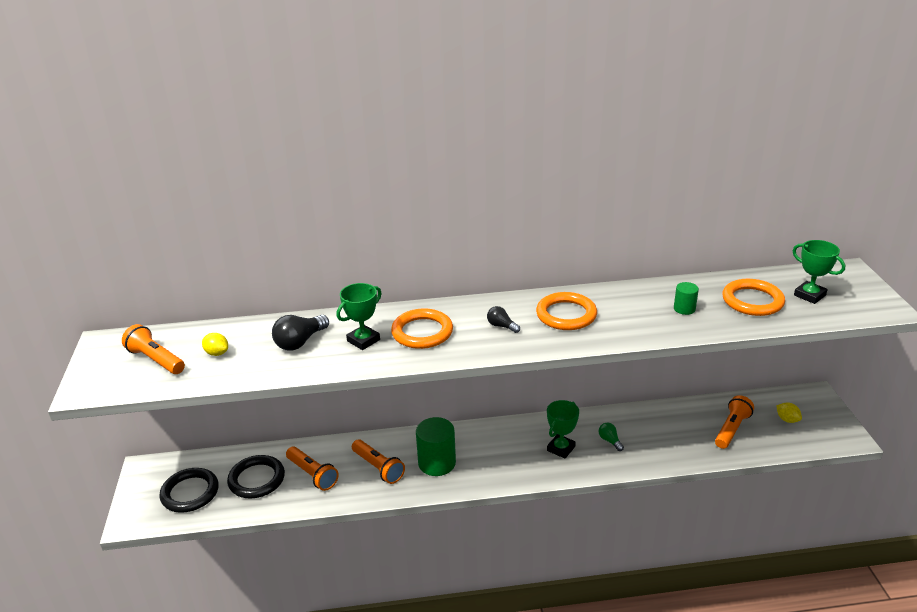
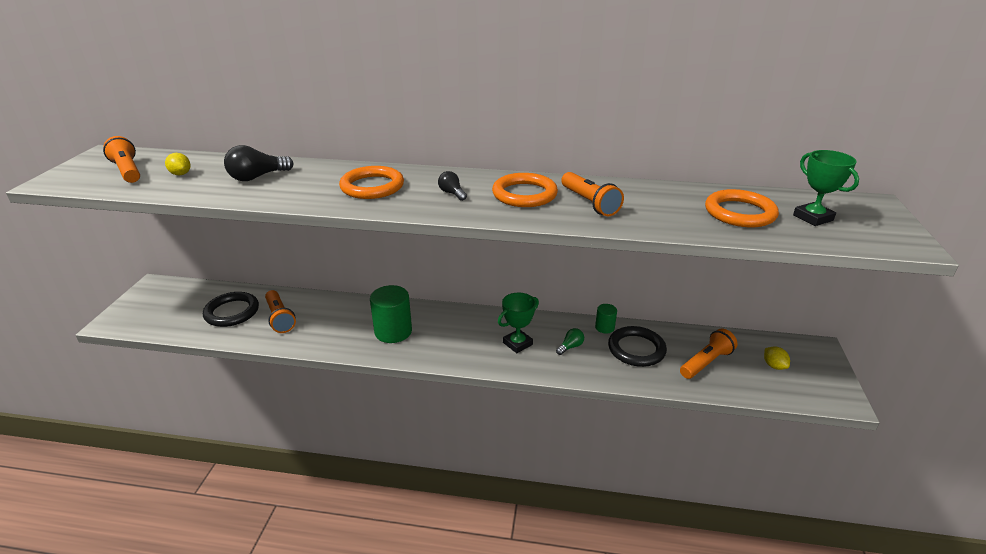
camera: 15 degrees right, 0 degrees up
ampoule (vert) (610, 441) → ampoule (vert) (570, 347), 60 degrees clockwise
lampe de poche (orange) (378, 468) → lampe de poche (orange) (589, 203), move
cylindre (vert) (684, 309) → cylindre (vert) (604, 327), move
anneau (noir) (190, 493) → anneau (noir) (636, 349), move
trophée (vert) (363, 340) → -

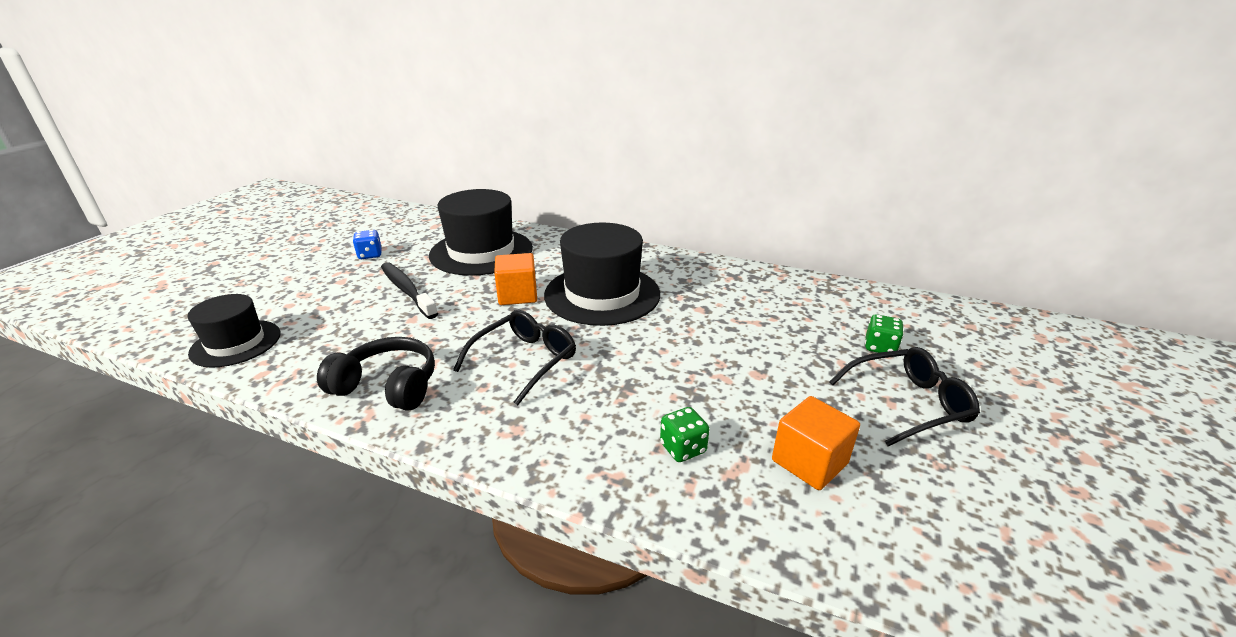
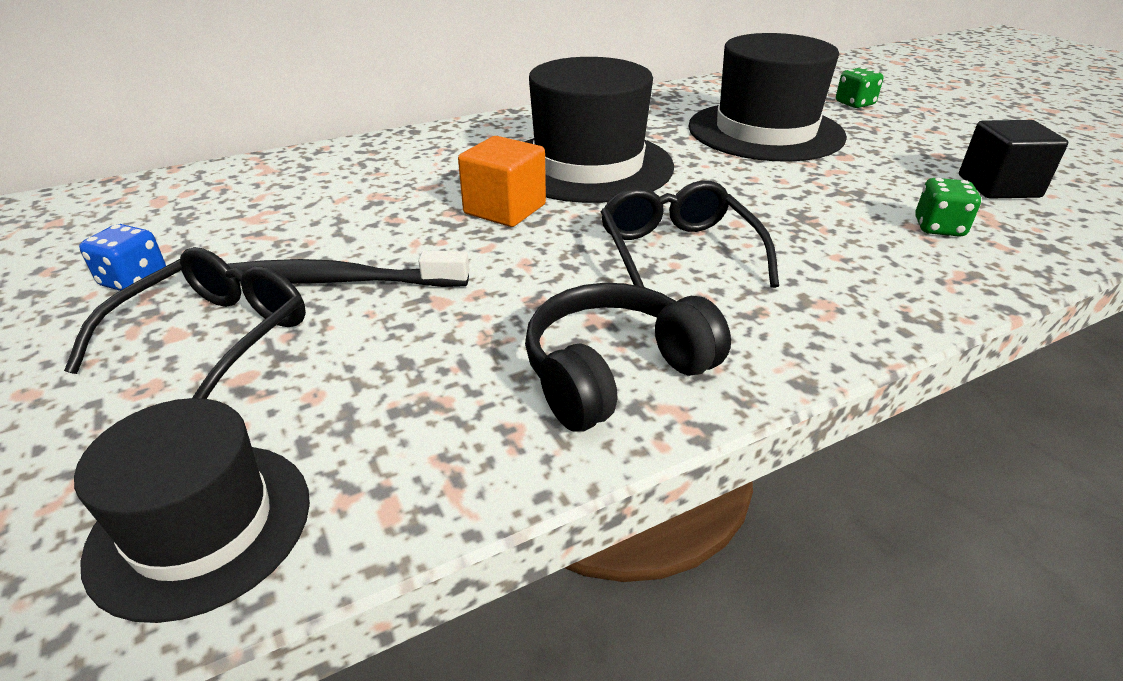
camera: 50 degrees left, 5 degrees up
lunettes (noir) (908, 403) → lunettes (noir) (215, 338), move
chapeau (noir) (481, 252) → chapeau (noir) (765, 131), move
cube (orange) (809, 462) → cube (noir) (998, 186)

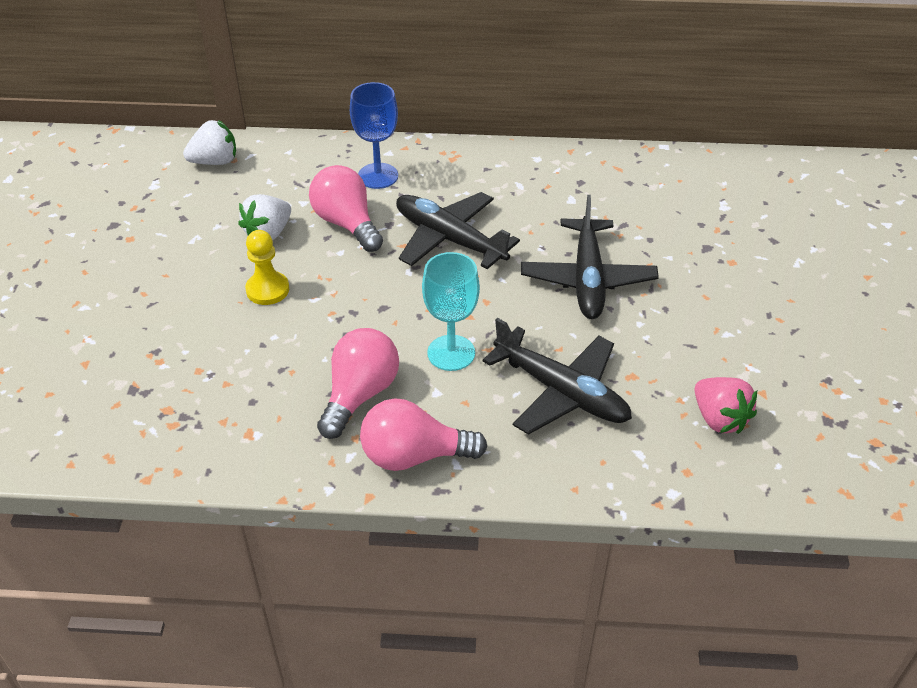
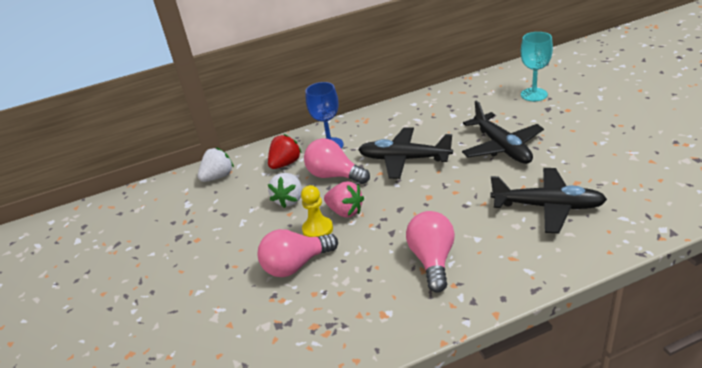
camera: 20 degrees left, 10 degrees down
ampoule (rose) (414, 455) → ampoule (rose) (296, 265), move
- → fraise (rouge) (285, 164)
fraise (rose) (719, 419) → fraise (rose) (345, 211), move
verre à pied (turquoise) (451, 353) → verre à pied (turquoise) (534, 94), move

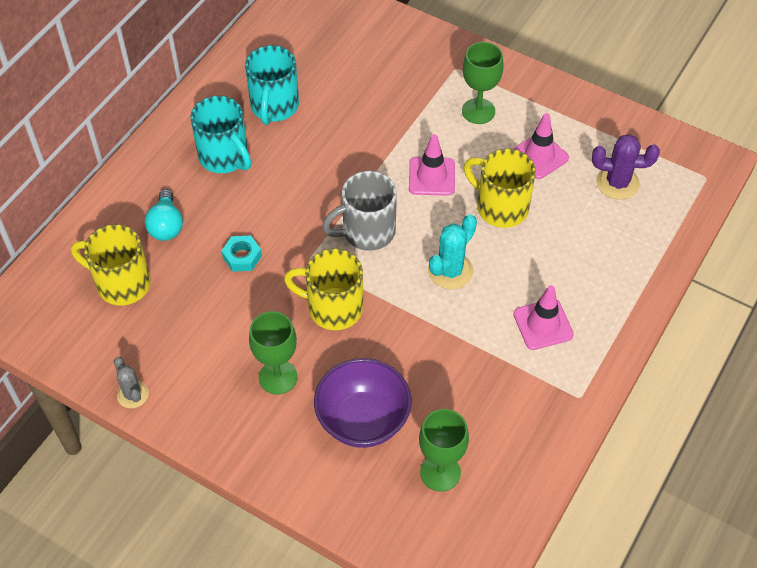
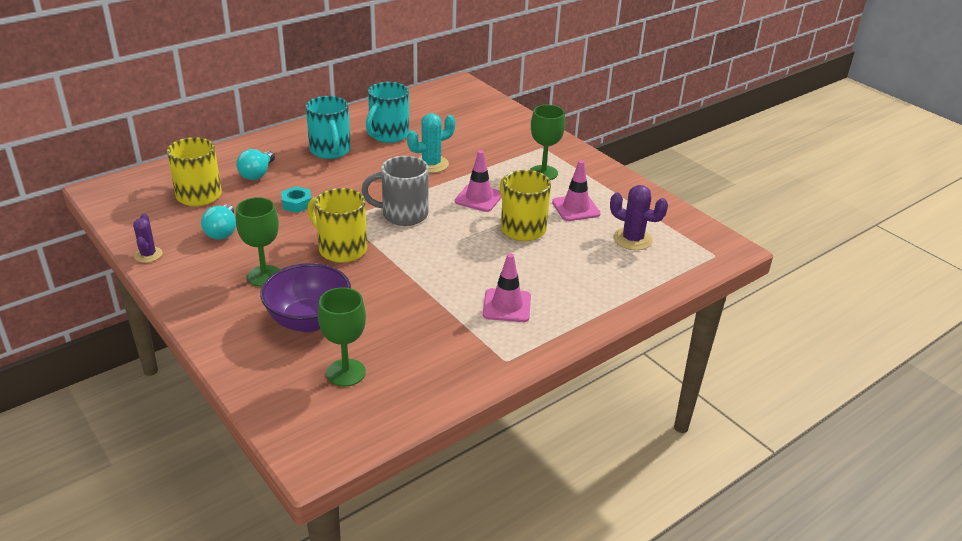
camera: 20 degrees right, 20 degrees down
cactus (gris) (132, 394) → cactus (violet) (148, 255)
- → ampoule (turquoise) (222, 232)
cactus (turquoise) (450, 271) → cactus (turquoise) (431, 164), move

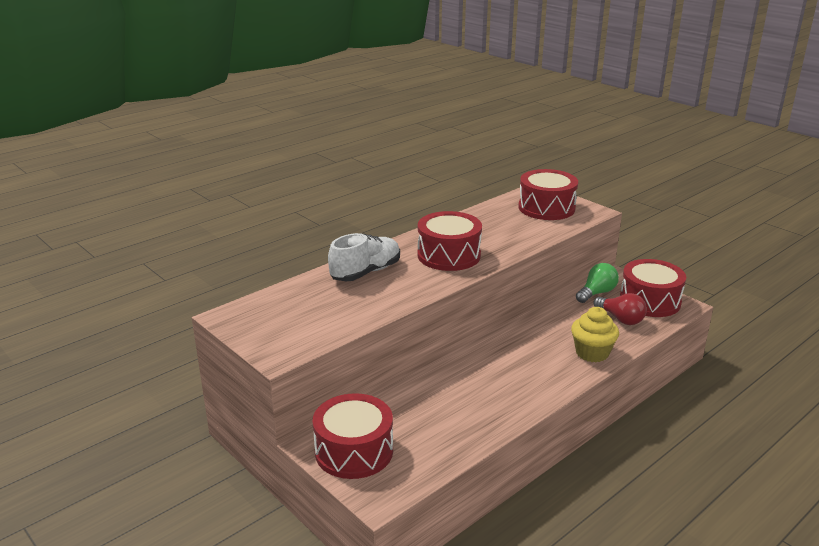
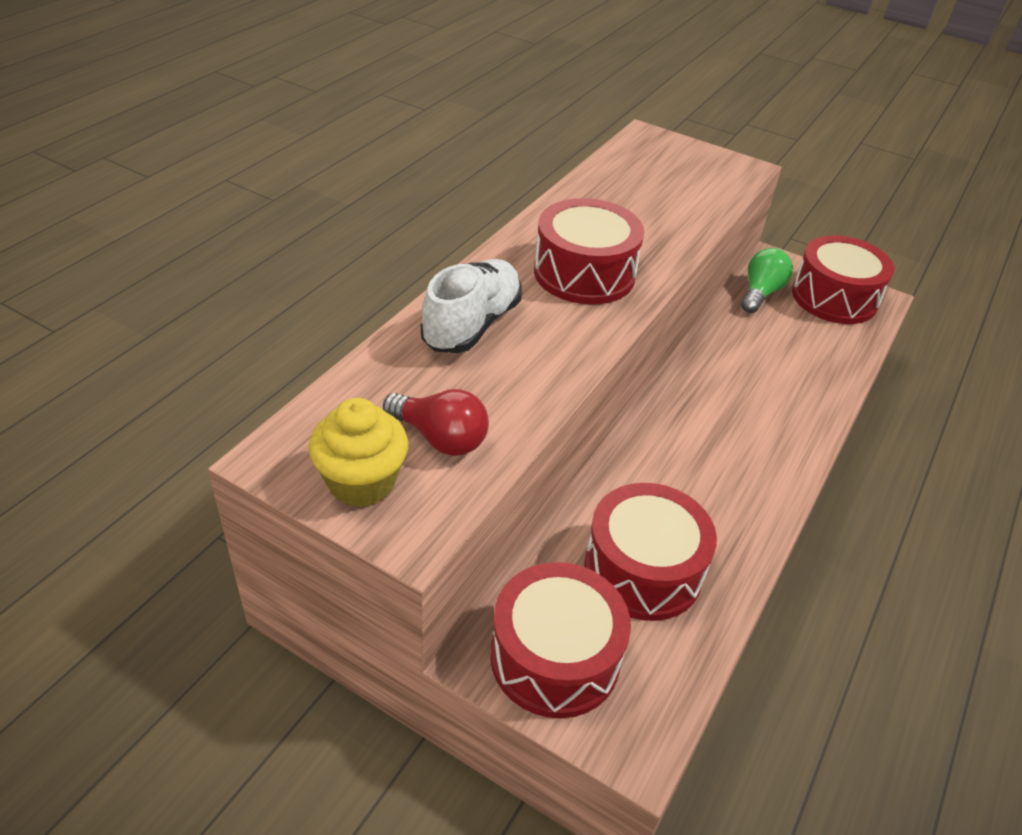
camera: 20 degrees left, 15 degrees up
muffin (jaune) (592, 353) → muffin (jaune) (361, 482), move
ampoule (rouge) (620, 319) → ampoule (rouge) (440, 438), move
tambour (rouge) (546, 208) → tambour (rouge) (643, 569), move

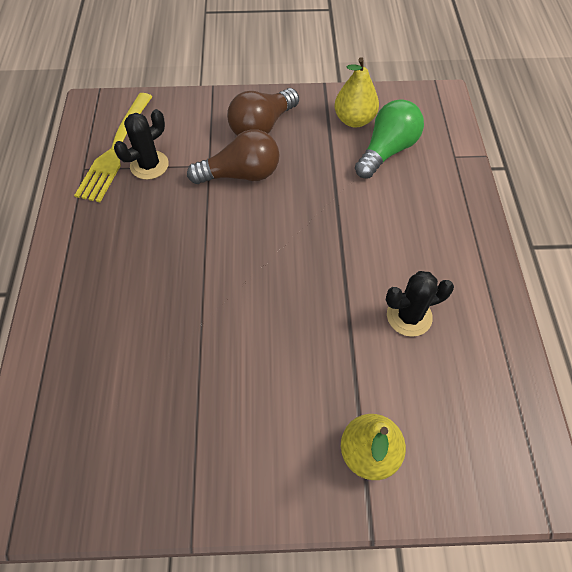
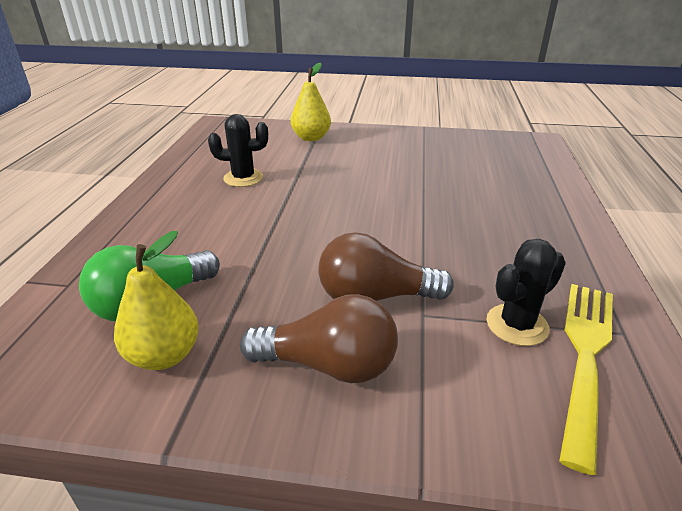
camera: 170 degrees left, 25 degrees down
ampoule (marron) (262, 126) → ampoule (marron) (328, 365), 45 degrees clockwise

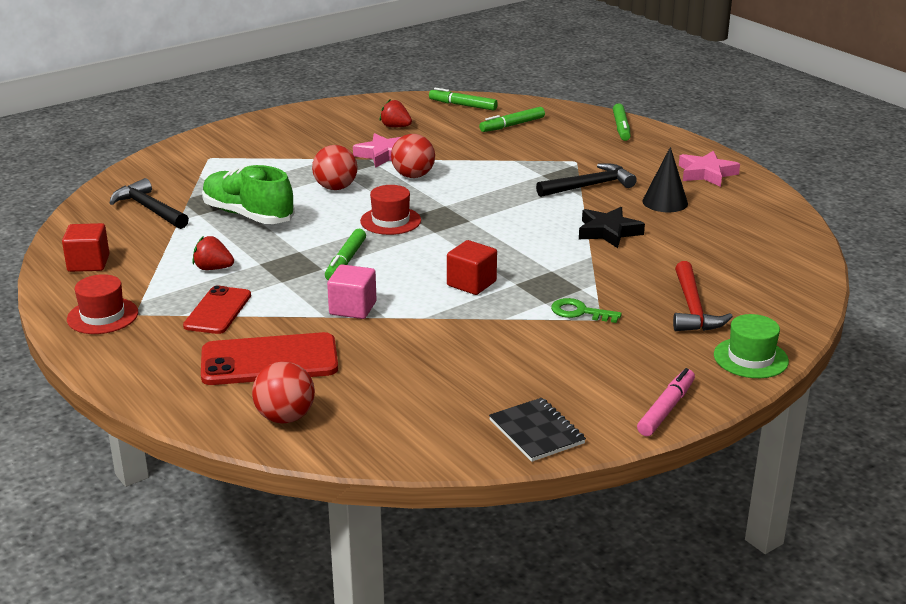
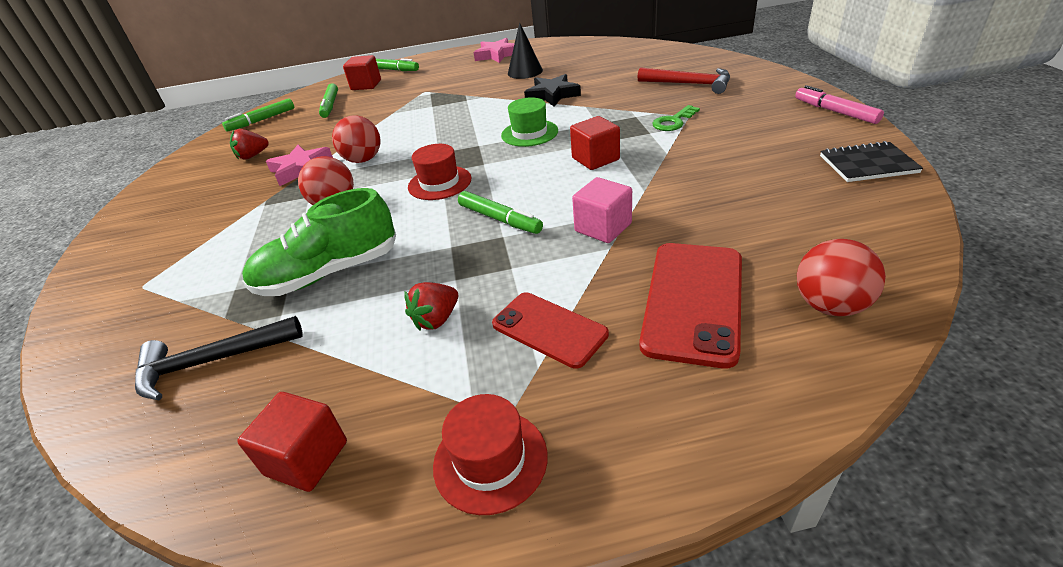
camera: 60 degrees left, 10 degrees up
- → cube (rouge) (366, 85)
chapeau (vert) (750, 358) → chapeau (vert) (529, 133), move
marteau (noir) (589, 186) → -

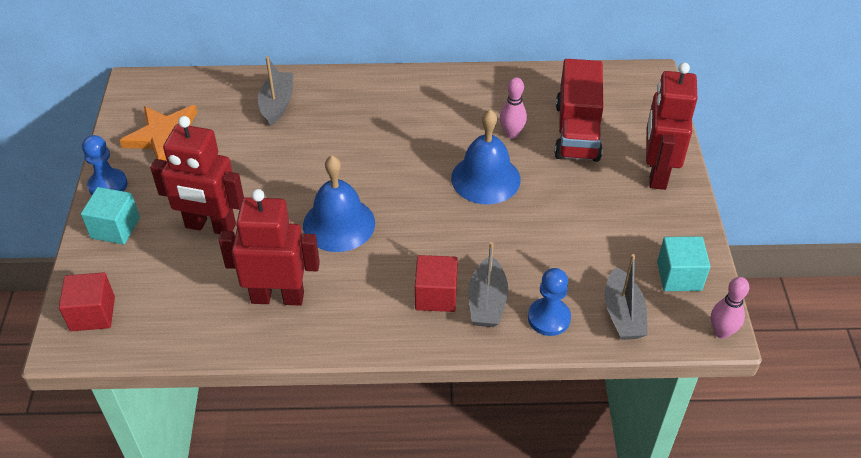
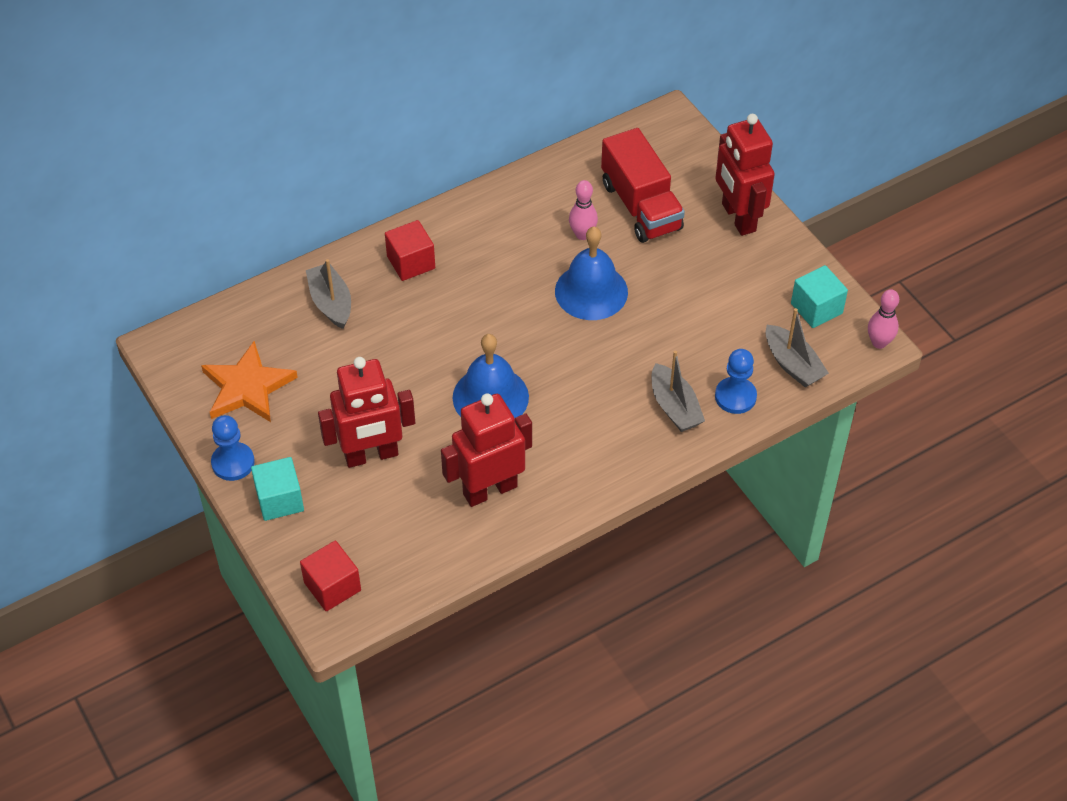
camera: 30 degrees left, 5 degrees up
cube (rouge) (436, 295) → cube (rouge) (411, 262), move

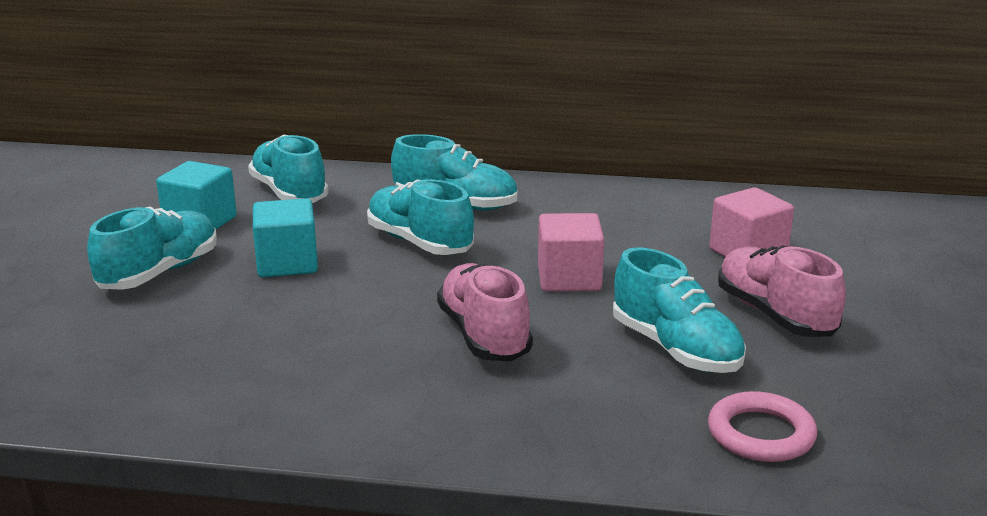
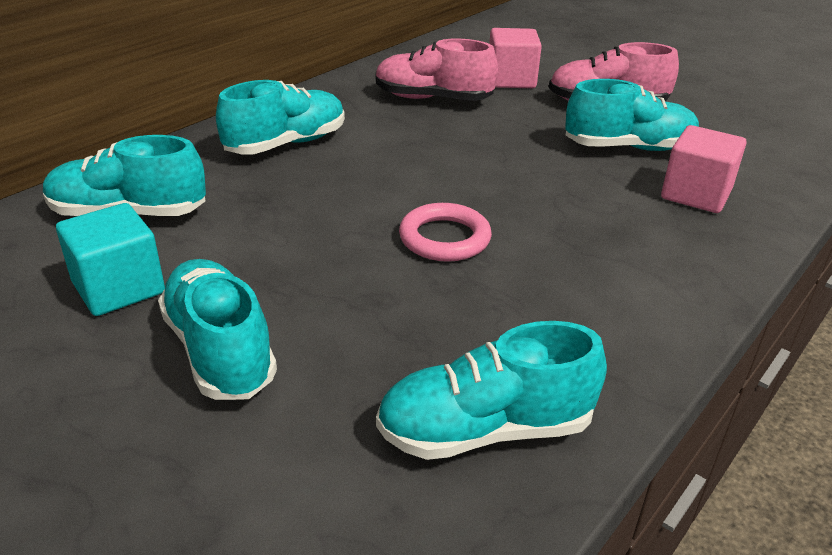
camera: 60 degrees left, 10 degrees up
chaussure (rose) (484, 335) → chaussure (rose) (433, 99), move
chaussure (turquoise) (419, 243) → chaussure (turquoise) (485, 430), move
anneau (rose) (761, 434) → anneau (rose) (444, 238), move
cube (rose) (569, 278) → cube (rose) (696, 194), move
cube (turquoise) (287, 263) → -

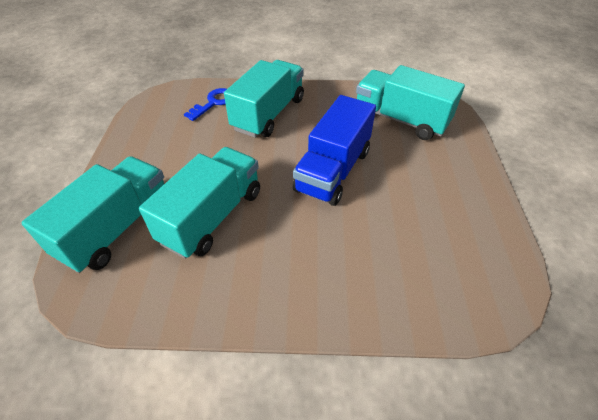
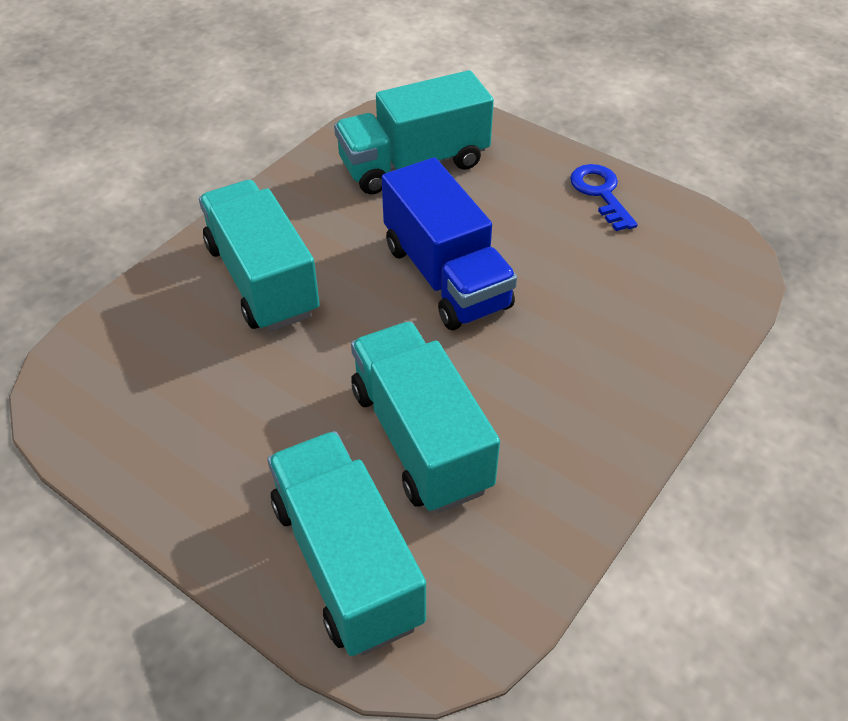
camera: 55 degrees left, 0 degrees up
clé (bleu) (214, 103) → clé (bleu) (601, 193), move

